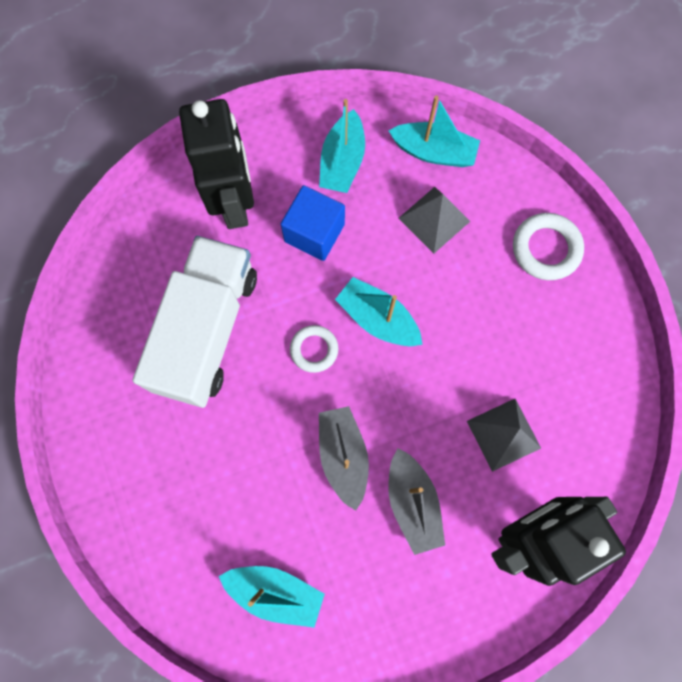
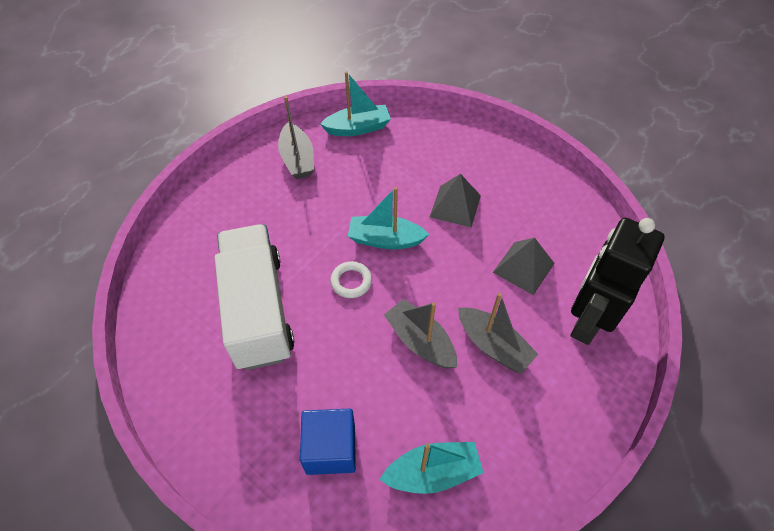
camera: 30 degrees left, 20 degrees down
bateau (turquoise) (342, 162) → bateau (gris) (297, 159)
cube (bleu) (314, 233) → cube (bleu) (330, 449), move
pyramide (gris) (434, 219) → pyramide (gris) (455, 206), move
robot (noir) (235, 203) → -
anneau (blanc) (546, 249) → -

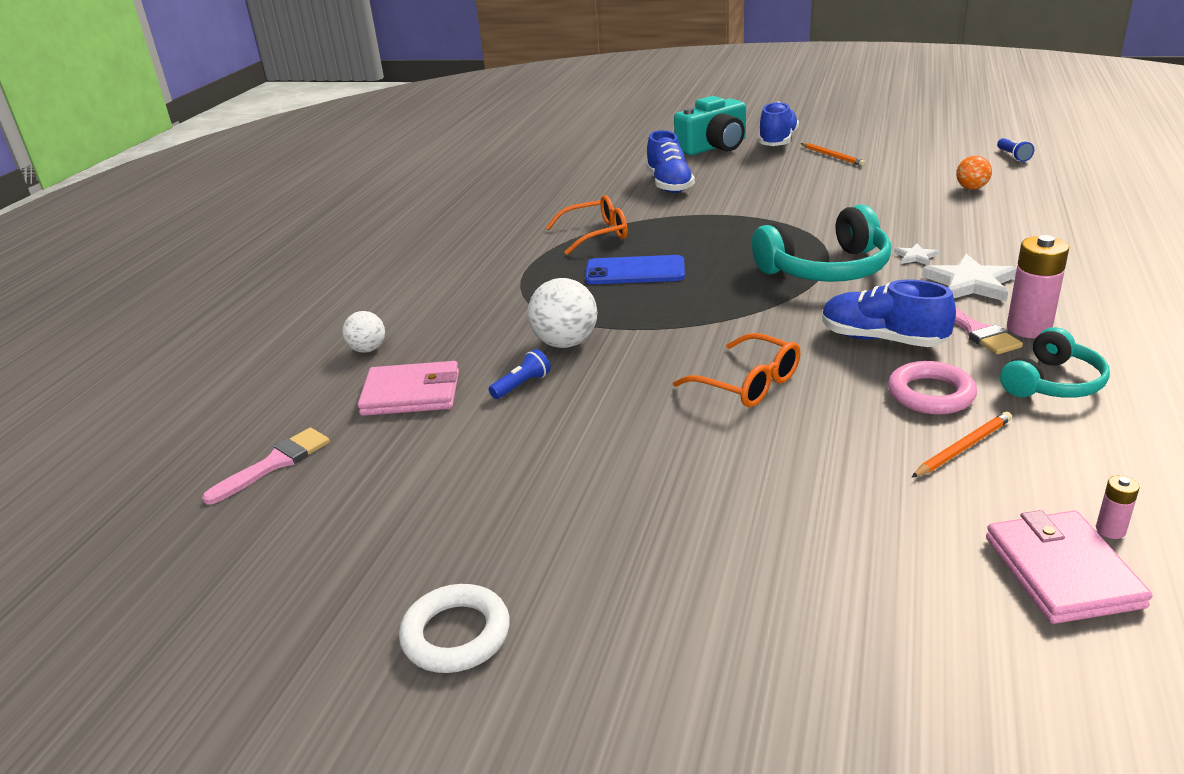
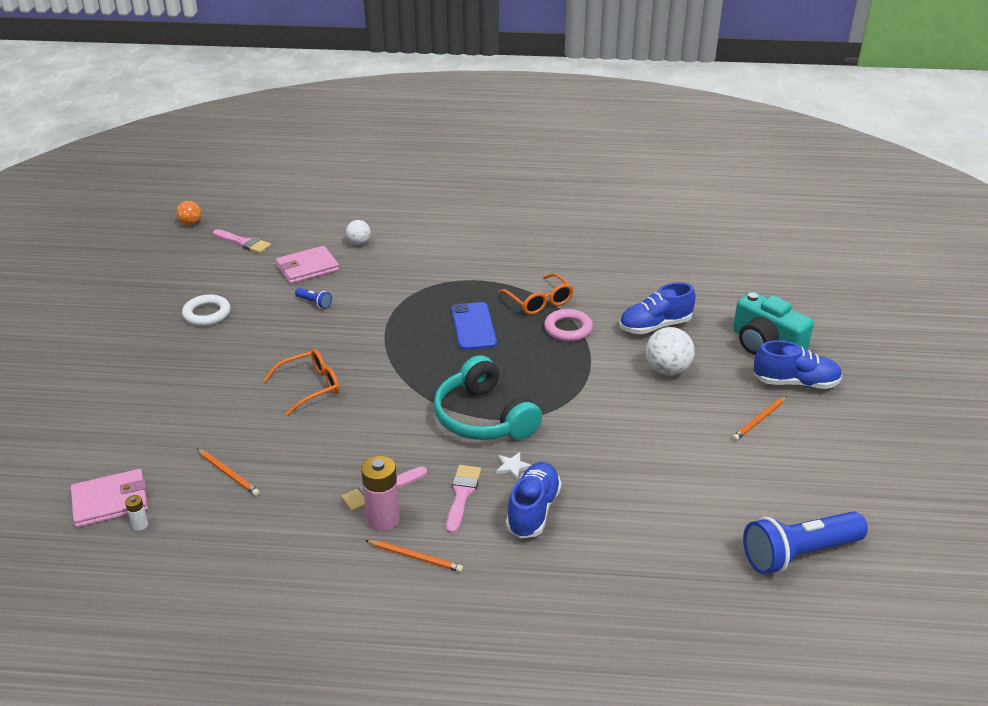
camera: 75 degrees right, 5 degrees up
pile (rose) (1110, 530) → pile (blanc) (140, 525)
balle (orange) (971, 188) → balle (orange) (191, 223), move
anneau (blanc) (456, 634) → anneau (blanc) (207, 314), move
lunettes (orange) (748, 383) → lunettes (orange) (310, 387), 150 degrees counterclockwise
portefeuille (rose) (411, 393) → portefeuille (rose) (307, 268), 75 degrees clockwise
- → crayon (orange) (415, 557)
étoile (blanc) (970, 283) → pinceau (rose) (462, 494)
chaussure (bleu) (882, 339) → chaussure (bleu) (533, 511), move
anneau (rose) (930, 394) → anneau (rose) (568, 329), move
balle (blanc) (565, 343) → balle (blanc) (667, 370), move
lampe de poche (bleu) (1013, 156) → lampe de poche (bleu) (799, 554), x2.35
casque audio (turquoise) (1053, 383) → -

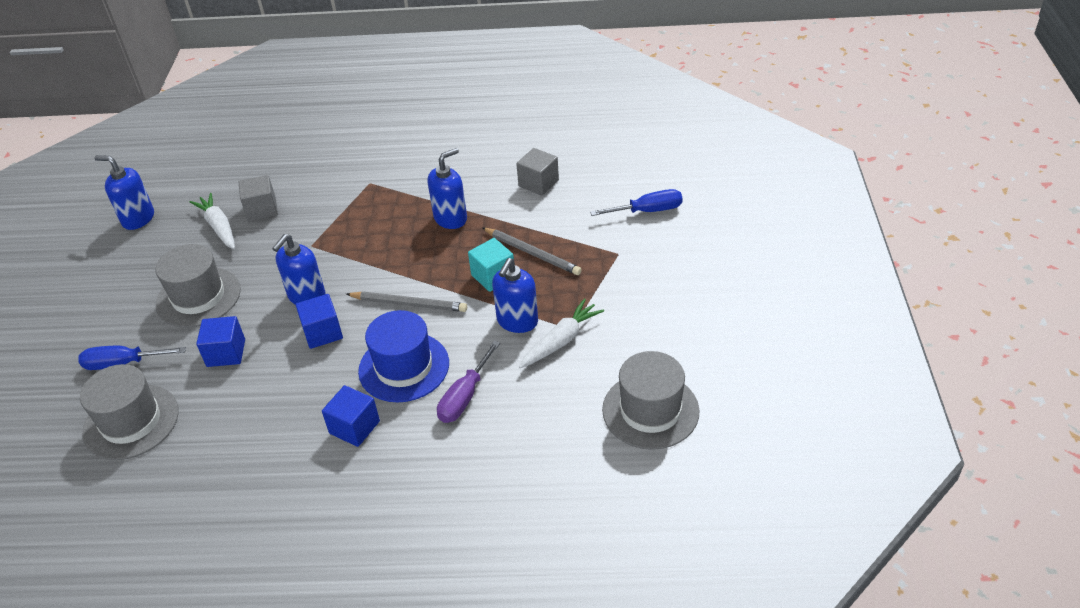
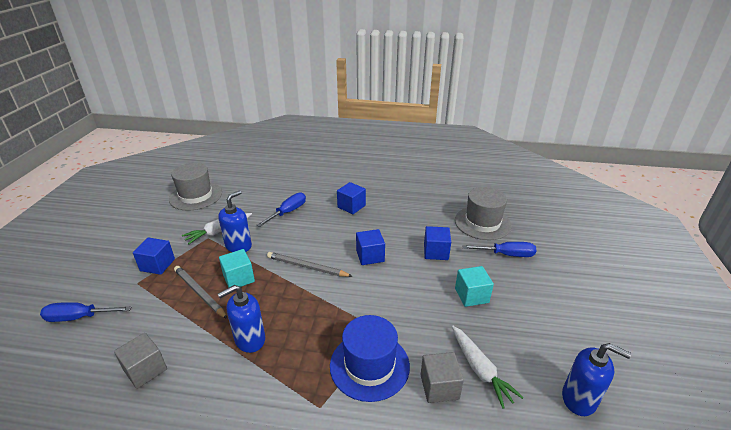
camera: 175 degrees left, 10 degrees down
- → cube (bleu) (157, 265)
tournevis (violet) (464, 397) → tournevis (bleu) (288, 212)
chapeau (bleu) (404, 367) → chapeau (bleu) (369, 365), move
chapeau (gris) (198, 297) → cube (turquoise) (471, 295)
distributeur de savon (bleu) (306, 296) → -

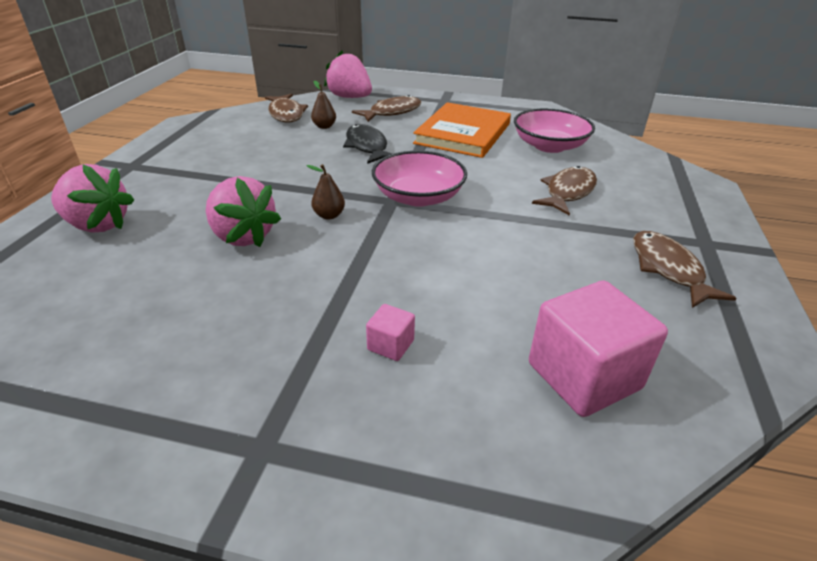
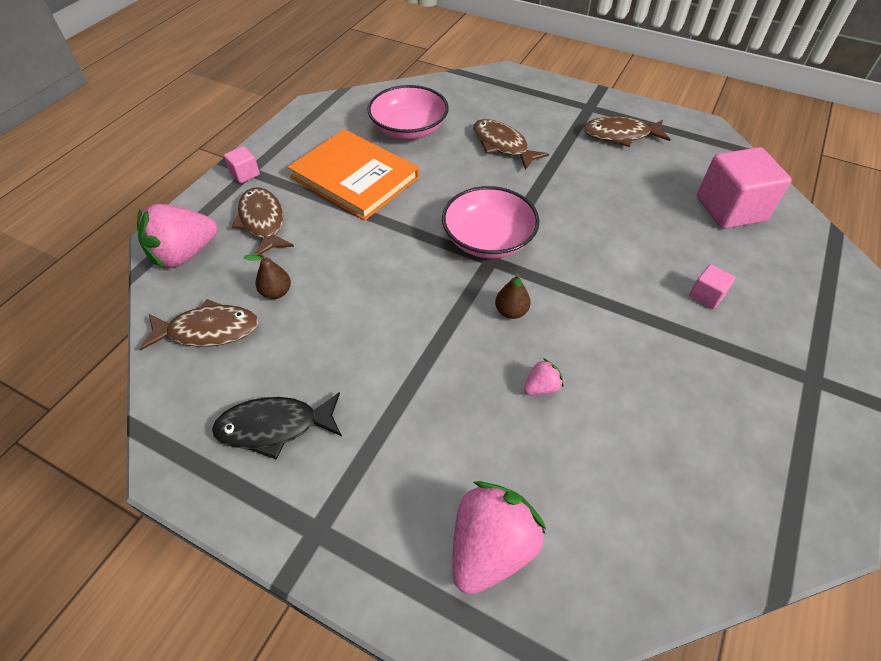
camera: 75 degrees left, 15 degrees up
poisson (noir) (367, 147) → poisson (noir) (274, 427), move
- → cube (rose) (245, 174)
fraise (rose) (243, 236) → fraise (rose) (541, 387), x0.46

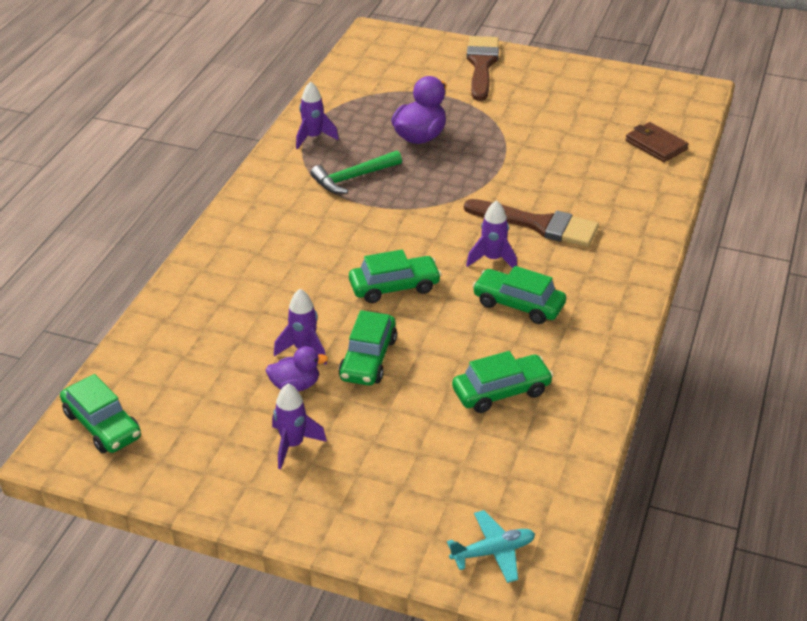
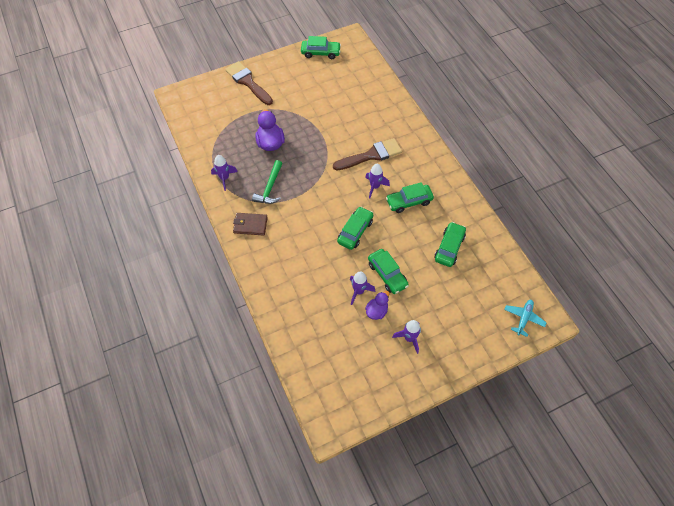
camera: 45 degrees left, 20 degrees up
portefeuille (marron) (656, 145) → portefeuille (marron) (250, 225), move
voiture (vert) (102, 425) → voiture (vert) (320, 53), move

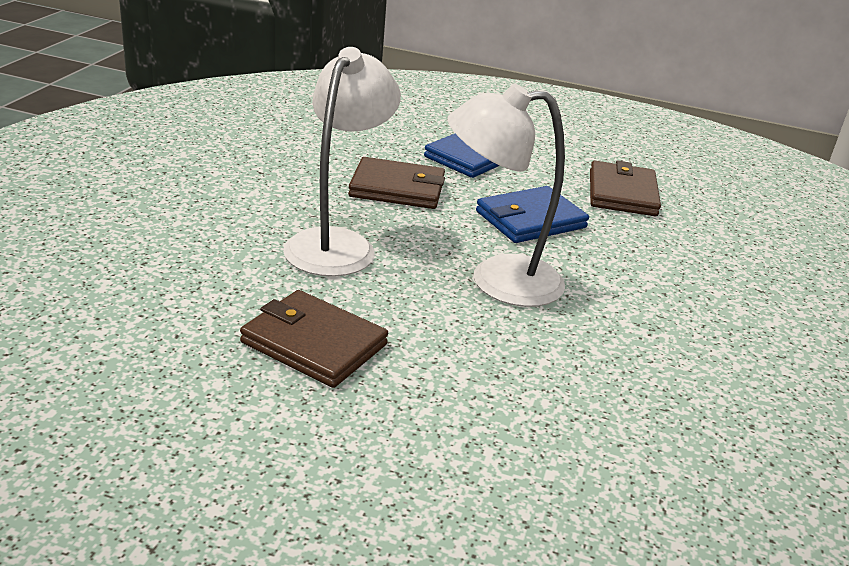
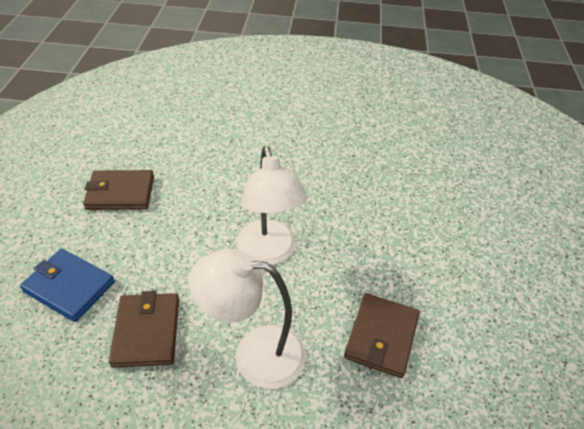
camera: 100 degrees left, 15 degrees up
portefeuille (bleu) (530, 220) → -

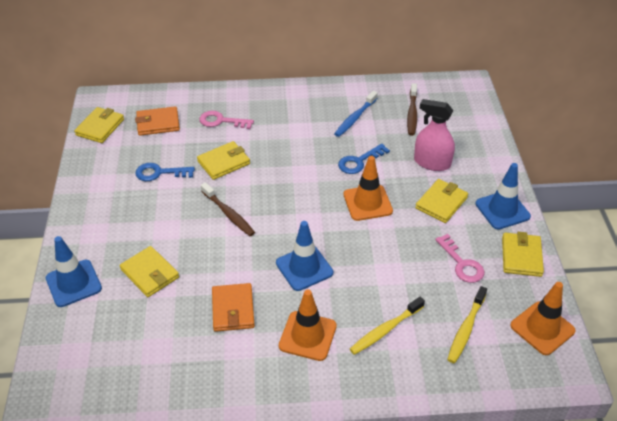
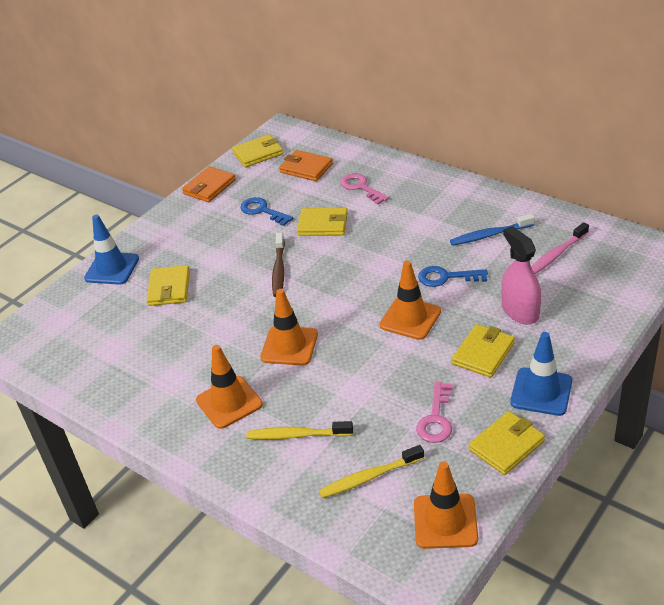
camera: 45 degrees right, 5 degrees down
portefeuille (orange) (233, 309) → portefeuille (orange) (209, 187), move
cône de chantier (bleu) (304, 268) → cône de chantier (orange) (289, 346)
portefeuille (jaune) (441, 203) → portefeuille (jaune) (483, 353), 45 degrees counterclockwise
brosse à dents (marron) (412, 114) → brosse à dents (rose) (556, 255)

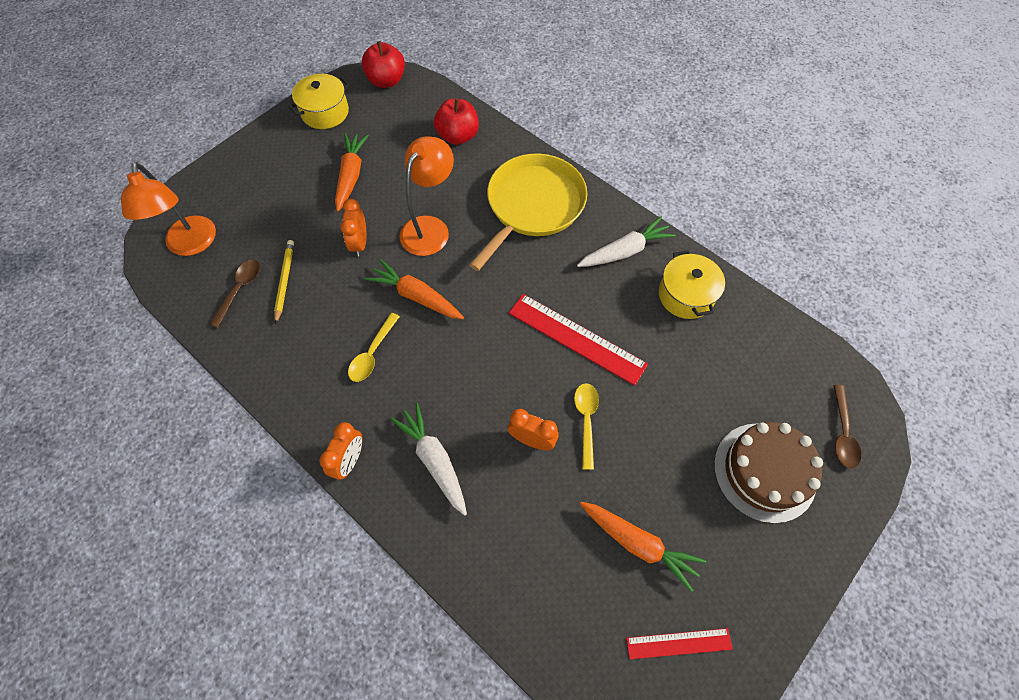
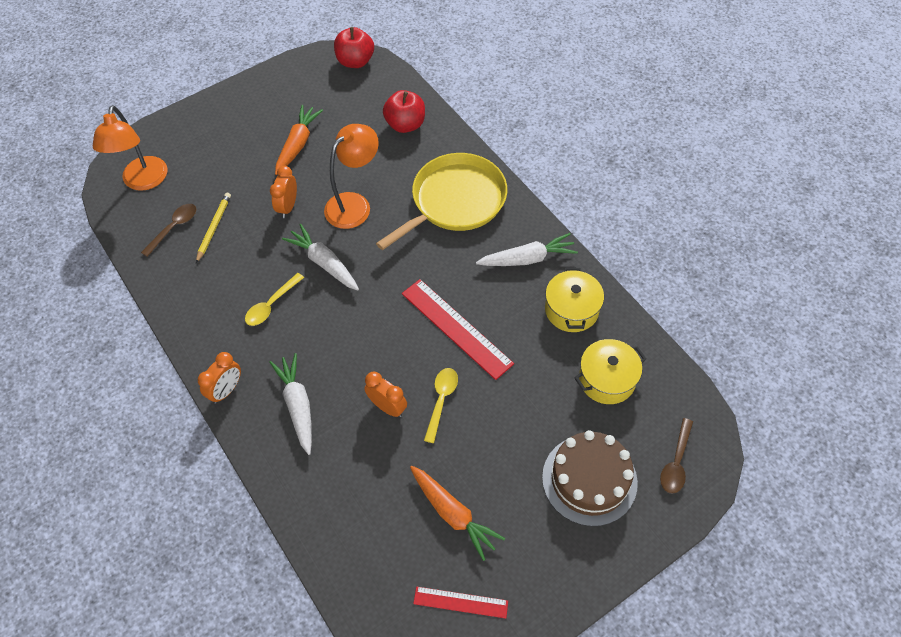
camera: 15 degrees right, 5 degrees down
carotte (orange) (416, 296) → carotte (blanc) (324, 263)
marmite (jaune) (325, 112) → marmite (jaune) (607, 379), move

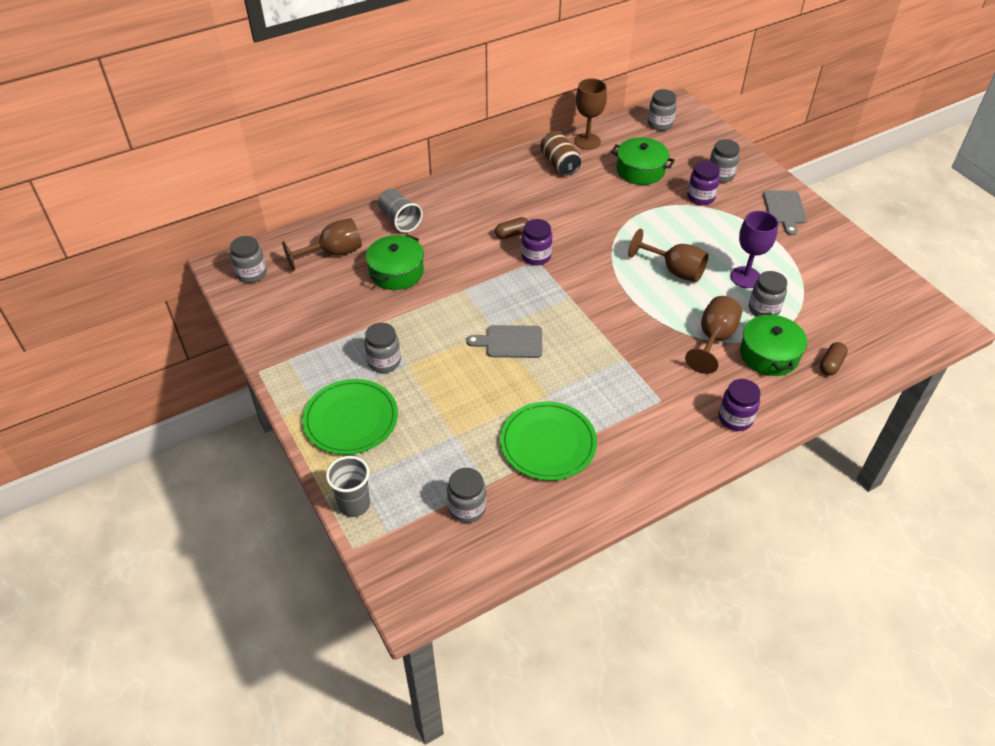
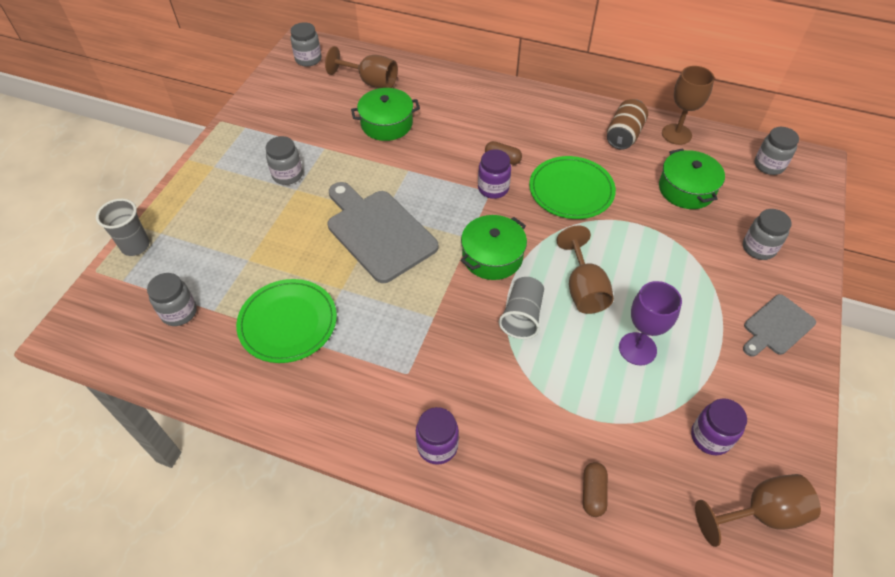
camera: 50 degrees right, 5 degrees up
planche à découper (gris) (510, 342) → planche à découper (gris) (378, 232), x1.77
marmite (vert) (769, 354) → marmite (vert) (492, 256), move
gobelet (gris) (399, 220) → gobelet (gris) (522, 316), move
assiette (vert) (351, 419) → assiette (vert) (571, 190), move
gélule (marron) (831, 364) → gélule (marron) (593, 493), 75 degrees counterclockwise
bocal (violet) (700, 197) → bocal (violet) (710, 437), move
verre à pied (marron) (714, 339) → verre à pied (marron) (760, 513), move
bocal (gris) (763, 309) → -

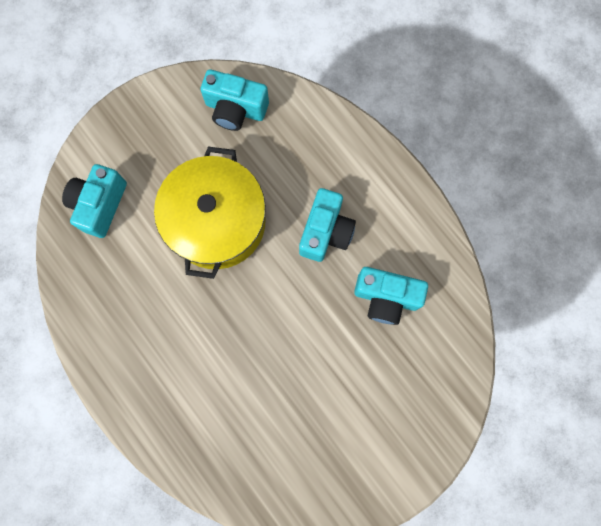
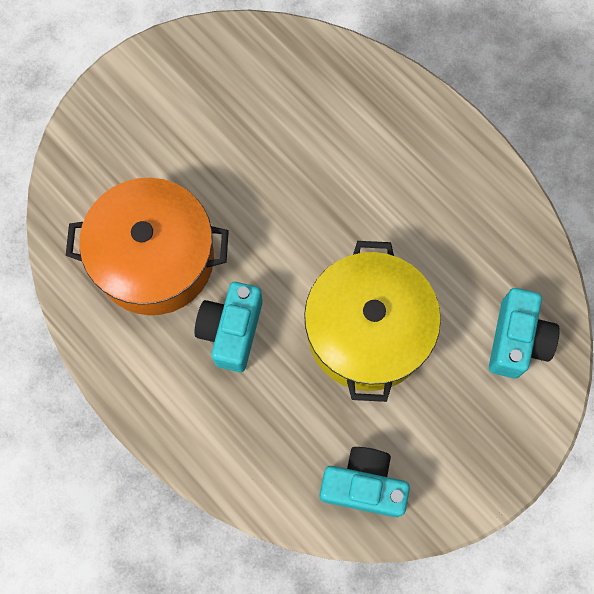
camera: 175 degrees right, 5 degrees down
appareil photo (turquoise) (386, 297) → marmite (orange) (155, 259)

